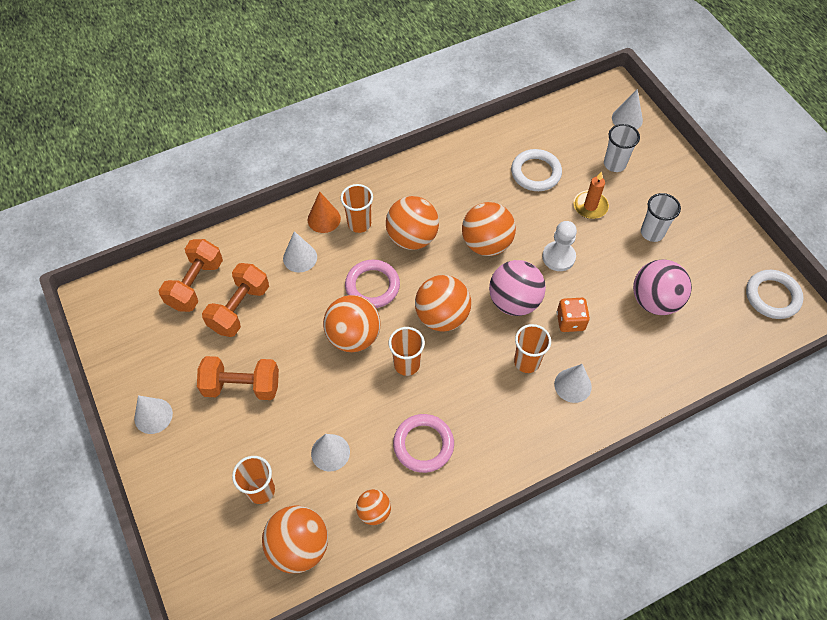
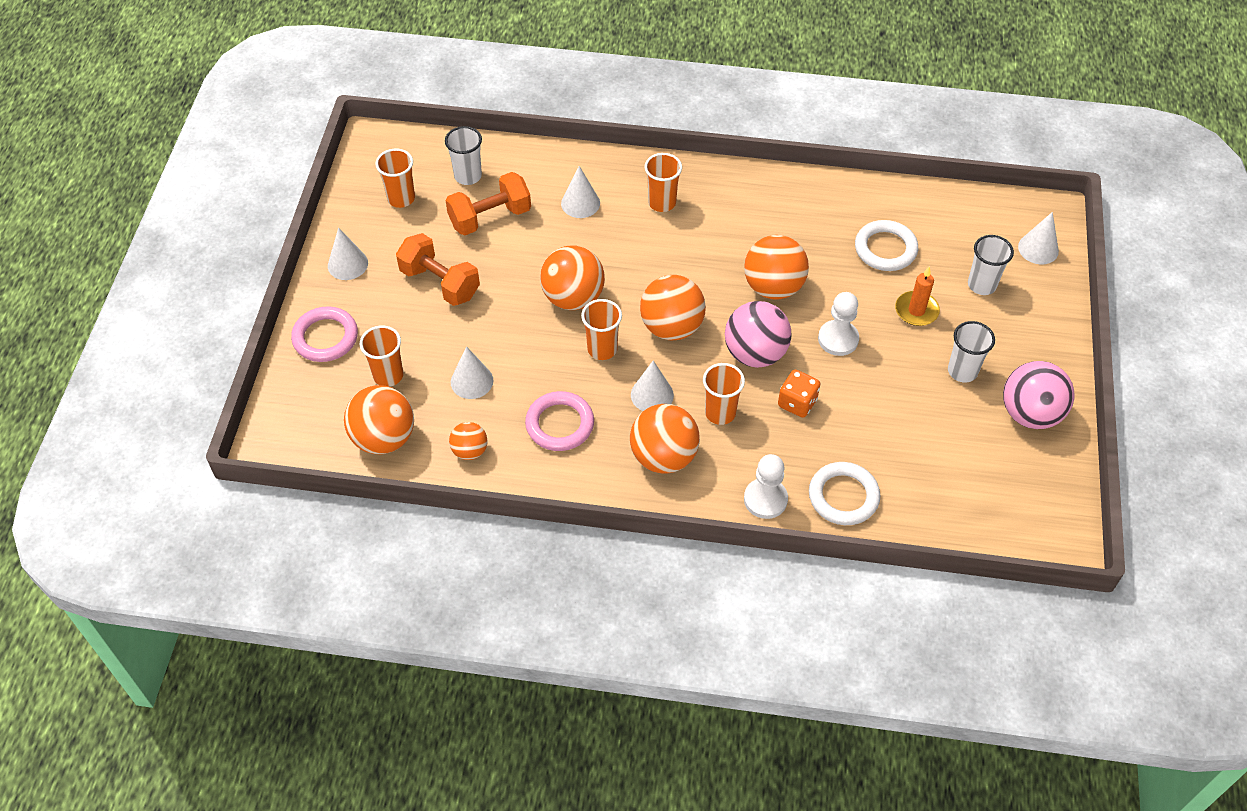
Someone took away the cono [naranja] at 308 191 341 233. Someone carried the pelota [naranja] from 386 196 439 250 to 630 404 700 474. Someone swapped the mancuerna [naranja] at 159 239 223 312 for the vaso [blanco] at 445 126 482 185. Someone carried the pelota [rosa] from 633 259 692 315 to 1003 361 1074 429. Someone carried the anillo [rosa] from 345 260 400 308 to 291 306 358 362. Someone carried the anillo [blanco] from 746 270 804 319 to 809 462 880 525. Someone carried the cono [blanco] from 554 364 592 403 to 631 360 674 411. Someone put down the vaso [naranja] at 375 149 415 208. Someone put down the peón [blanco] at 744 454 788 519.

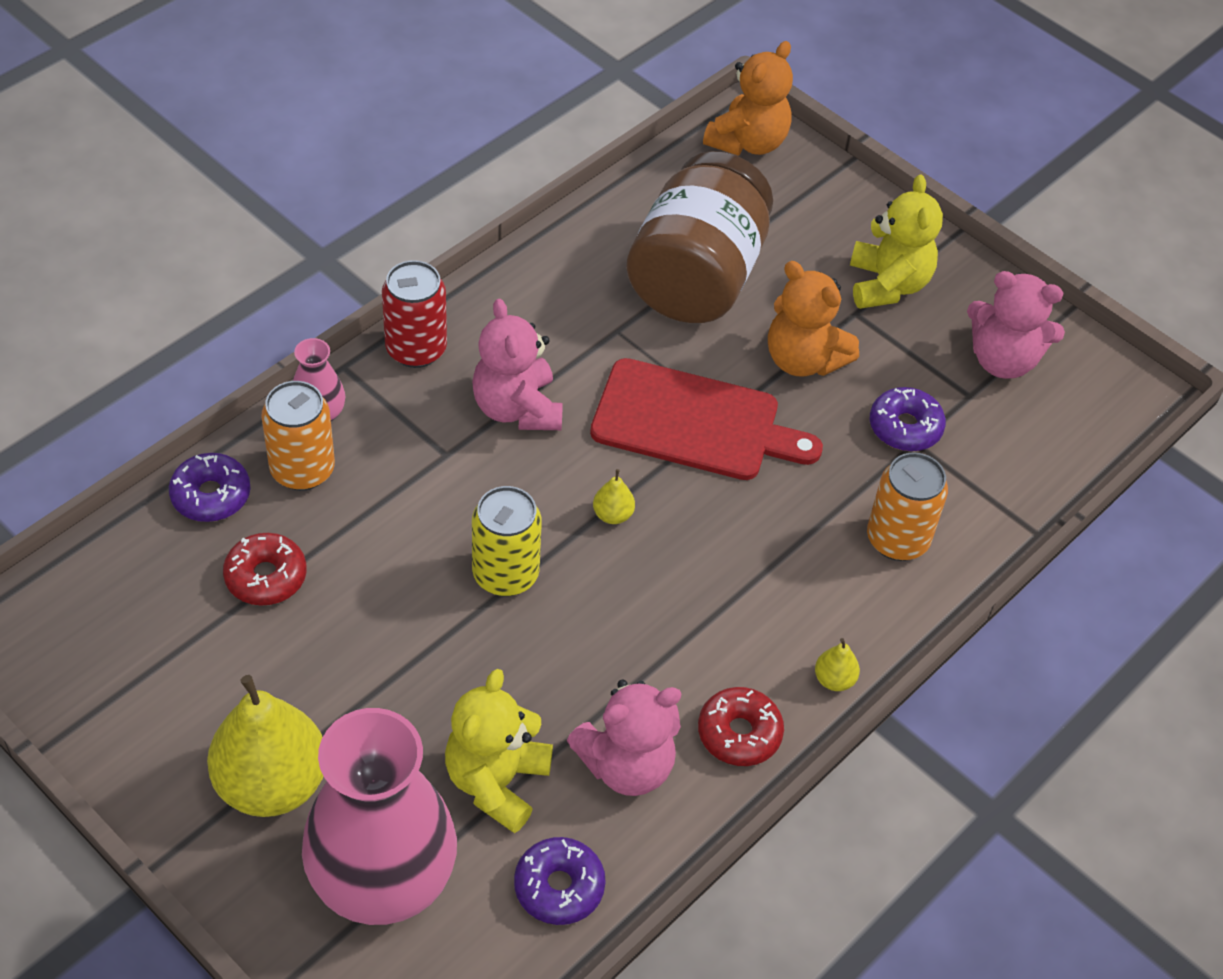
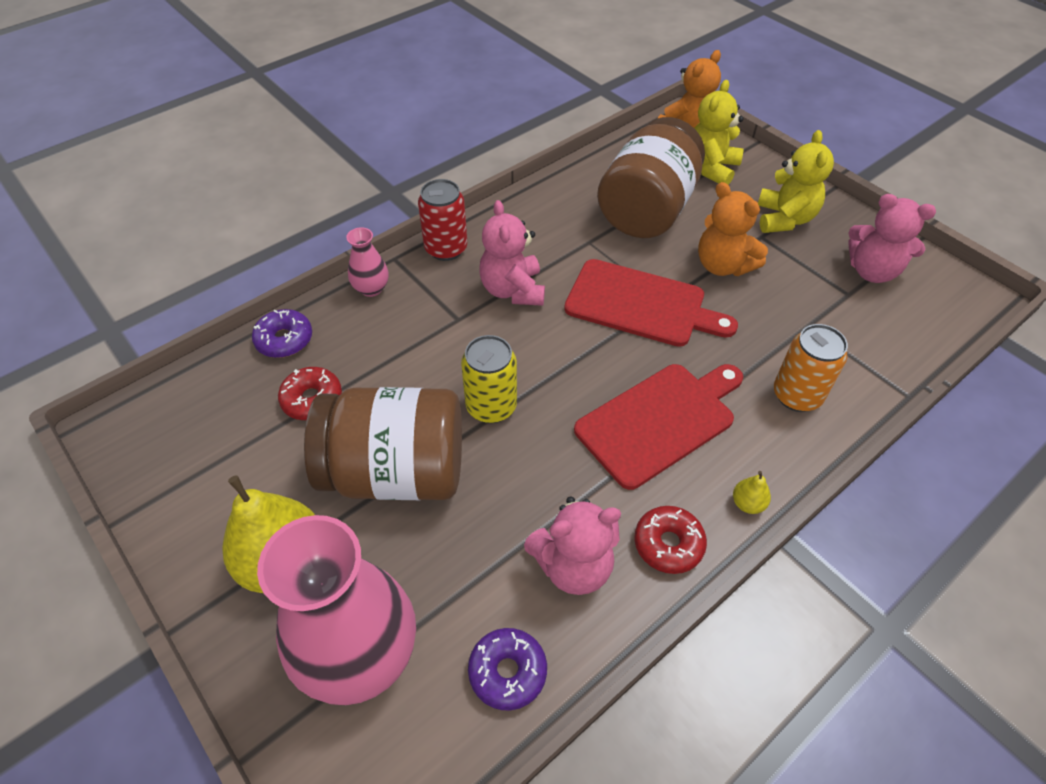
Someone took away the lata [naranja] at 262 381 335 491. Someone took away the rosquilla [morado] at 870 387 946 451. Someone took away the pera [amarillo] at 593 469 635 524. Someone carried the osito [amarillo] from 445 669 553 833 to 694 80 744 185. Someone put down the tabla de cortar [rojo] at 574 364 743 490. Someone put down the tarro [marrón] at 304 387 462 500.

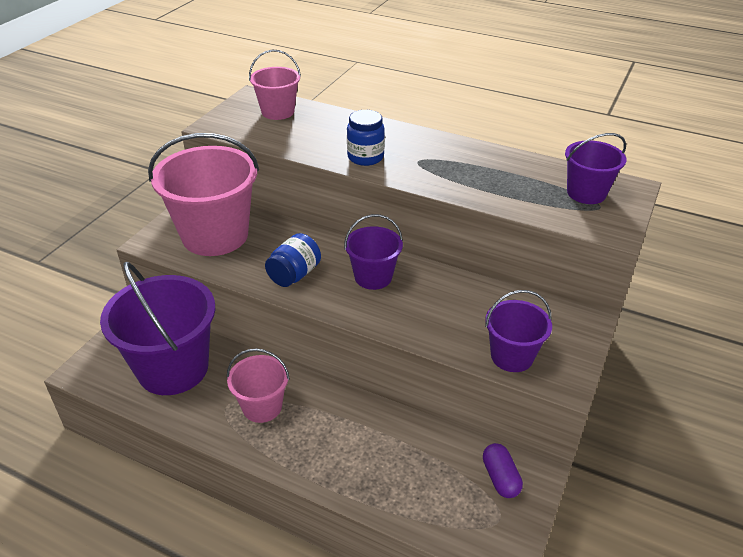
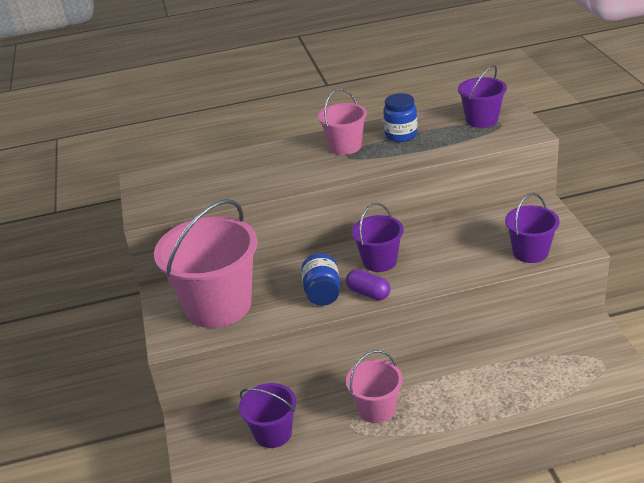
Someone carried the balde [rosa] from 249 50 301 120 to 318 88 367 155. Someone carried the tarro [azul] from 347 110 385 166 to 383 93 418 142. Someone scaled the balde [morado] at 100 262 216 395 by 0.54. Someone carried the cápsula [morado] from 483 443 523 498 to 346 269 391 300.

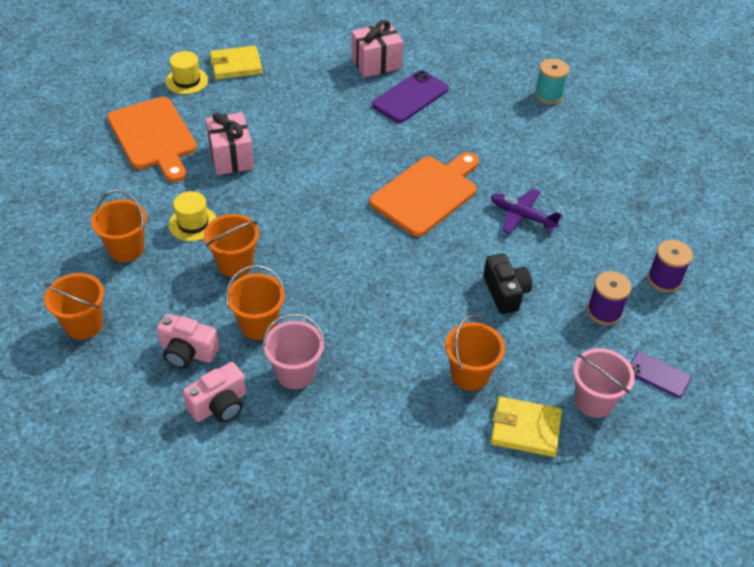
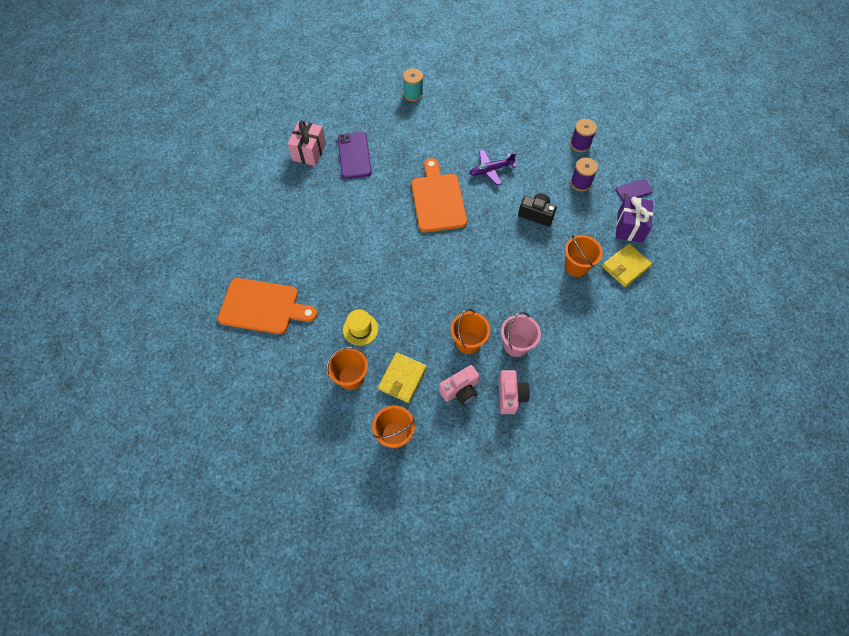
Someone carried the cartera [amarillo] from 210 46 262 80 to 378 352 427 403. Someone took away the sombrero [amarillo] at 166 51 208 94. Someone took away the regalo [rosa] at 206 112 254 175. Someone took away the balde [naranja] at 204 214 259 277. Someone swapped the balde [rosa] at 573 348 635 418 for the regalo [morado] at 616 196 653 243.

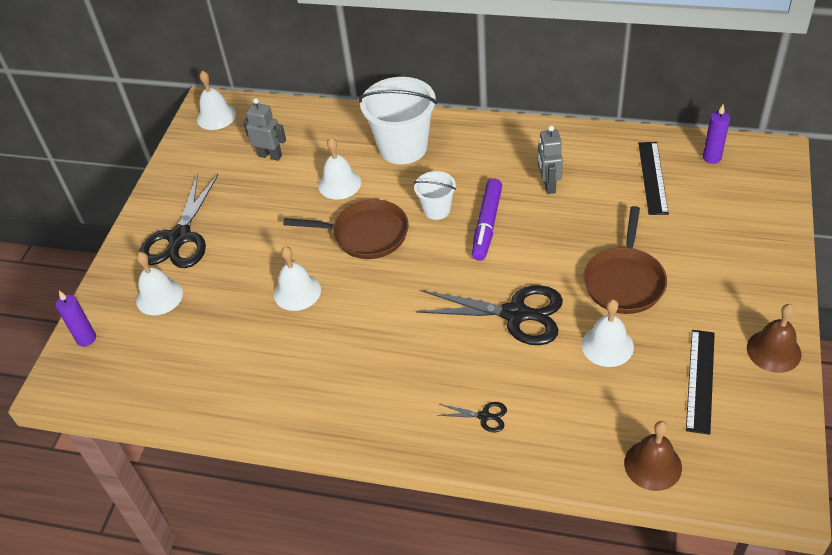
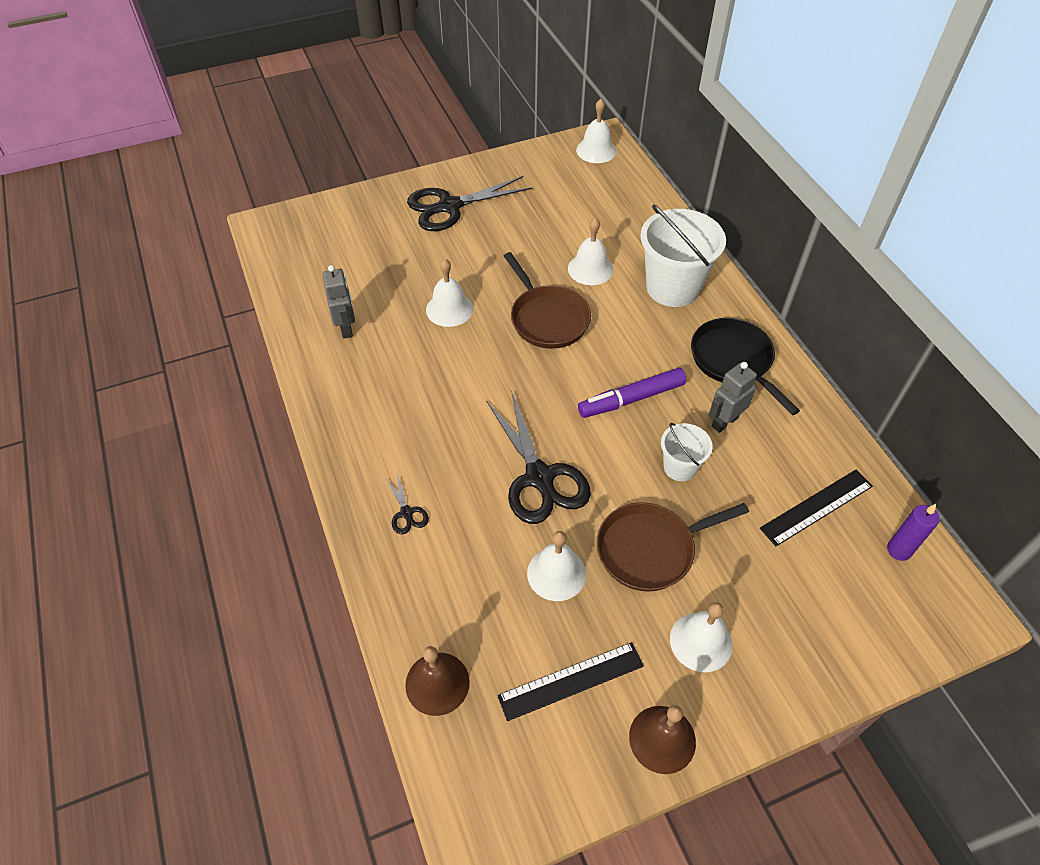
Someone carried the robot [gris] from 243 98 286 161 to 323 265 355 339. Someone carried the balde [blanco] from 414 171 456 220 to 661 423 713 481. Someone carried the campana [blanco] from 136 252 183 315 to 670 602 733 672. Someone took away the vela [morado] at 56 291 96 347. Someone put down the sartén [negro] at 691 318 800 415.

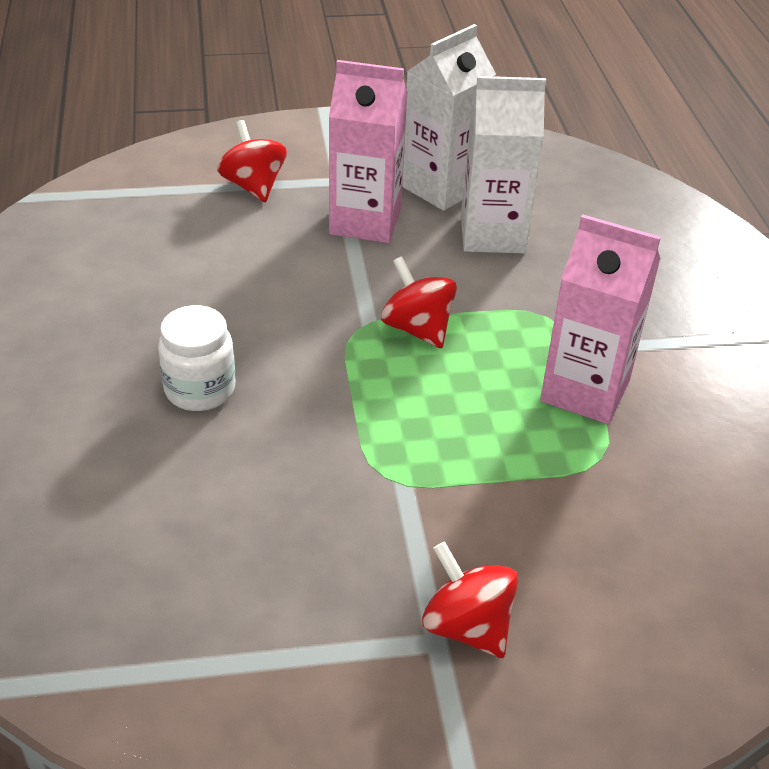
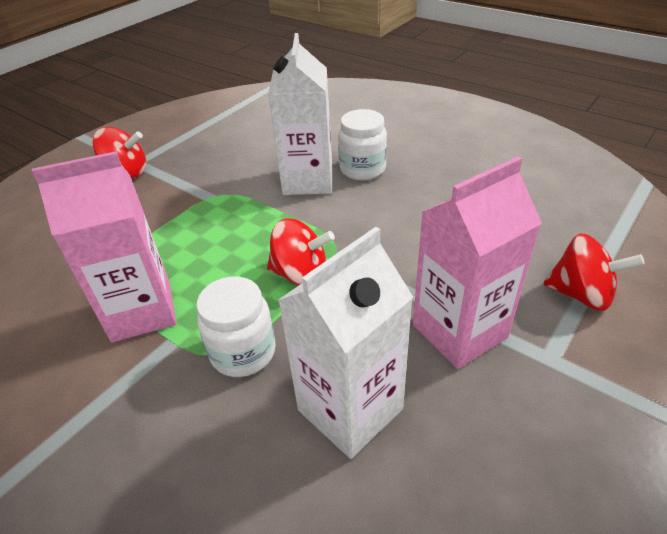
Someone carried the cartón de leche [blanco] from 402 24 496 211 to 268 33 332 195. Someone put down the tarro [blanco] at 197 277 276 377.

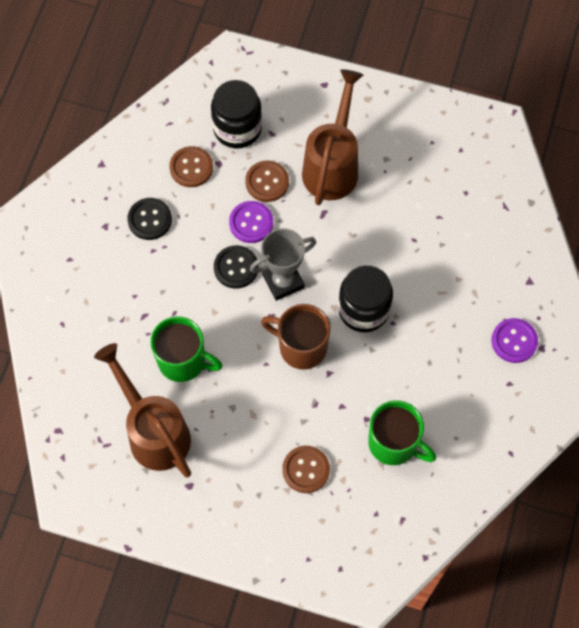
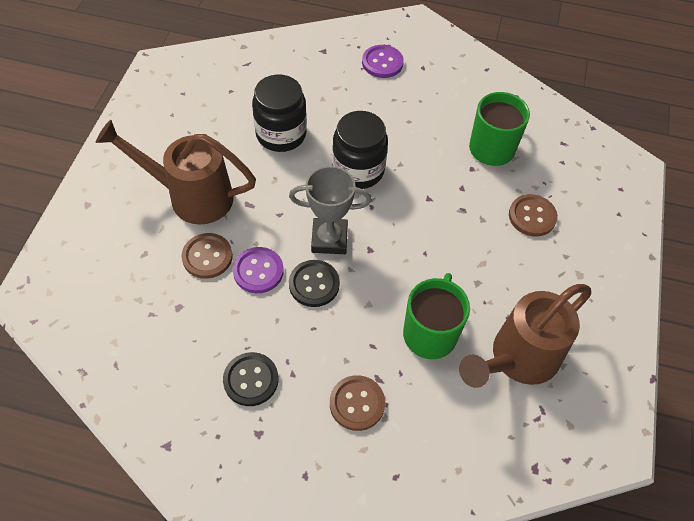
Someone carried the tarro [negro] from 211 80 262 148 to 252 75 307 152. Someone carried the botón [marrón] from 169 146 213 187 to 330 375 385 431. Someone rotated the trofeo [gris] at 250 228 316 301 by 60 degrees counterclockwise. Someone took away the taza [marrón] at 261 304 330 370.

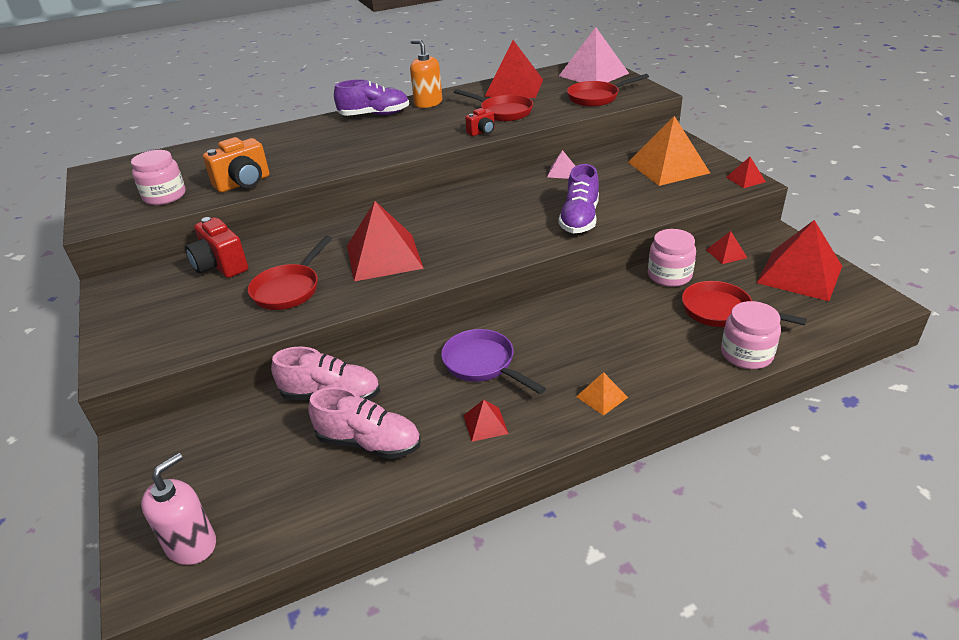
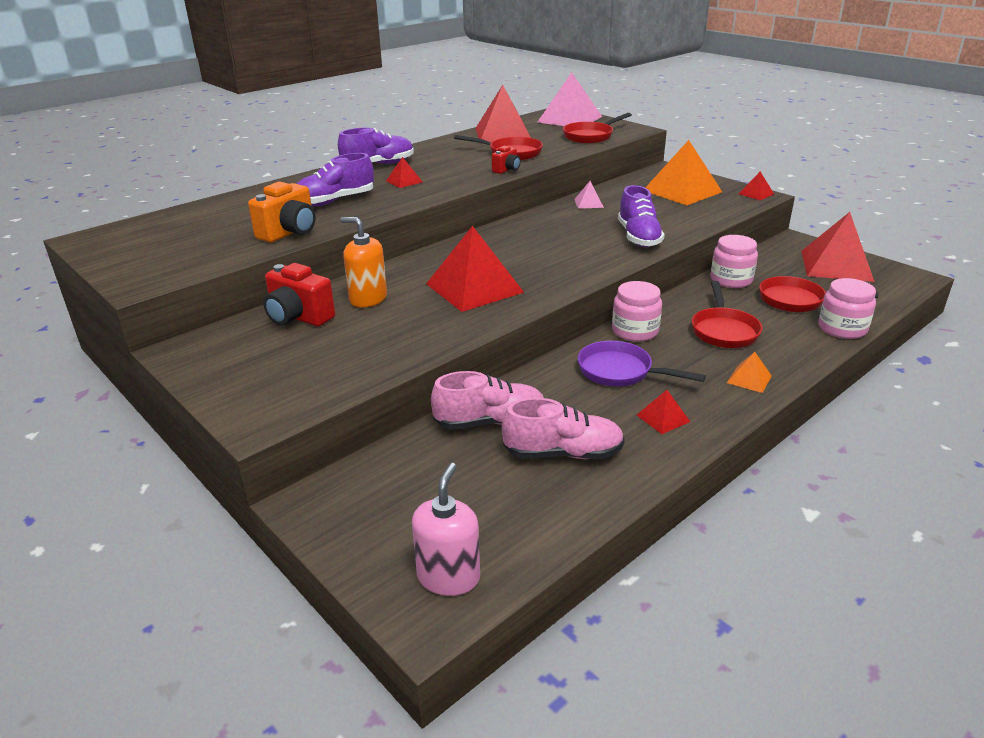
Someone carried the dispensador de jabón [naranja] from 410 40 442 108 to 340 217 387 307. Someone carried the tarro [rosa] from 131 150 186 205 to 612 281 662 342. Someone carried the pirámide [rojo] from 706 231 747 264 to 386 157 423 188. Someone carried the sartén [rojo] from 248 236 332 310 to 692 281 763 348. Someone put down the zapato [morado] at 297 153 374 206.

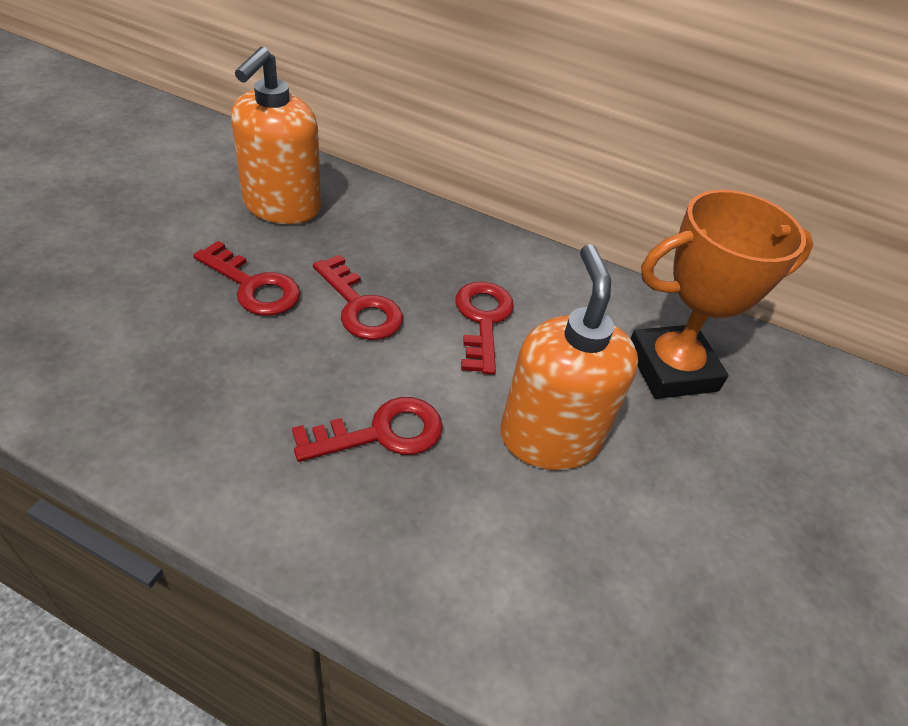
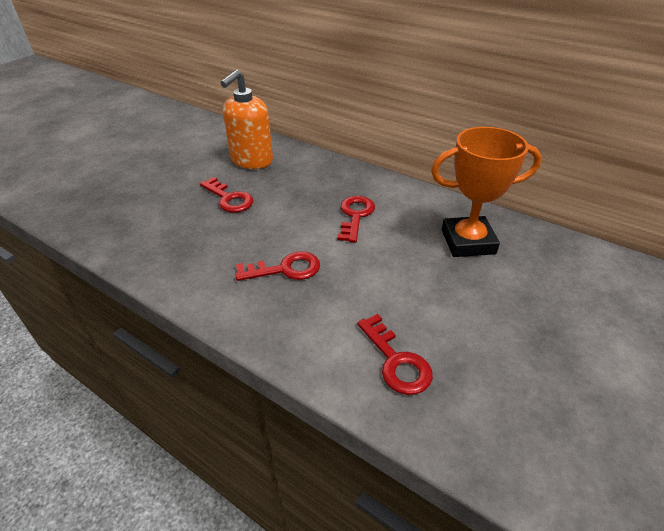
Someone took away the dispensador de jabón [naranja] at 500 244 638 470. Someone carried the llave [rojo] from 313 255 403 340 to 357 314 433 395.

